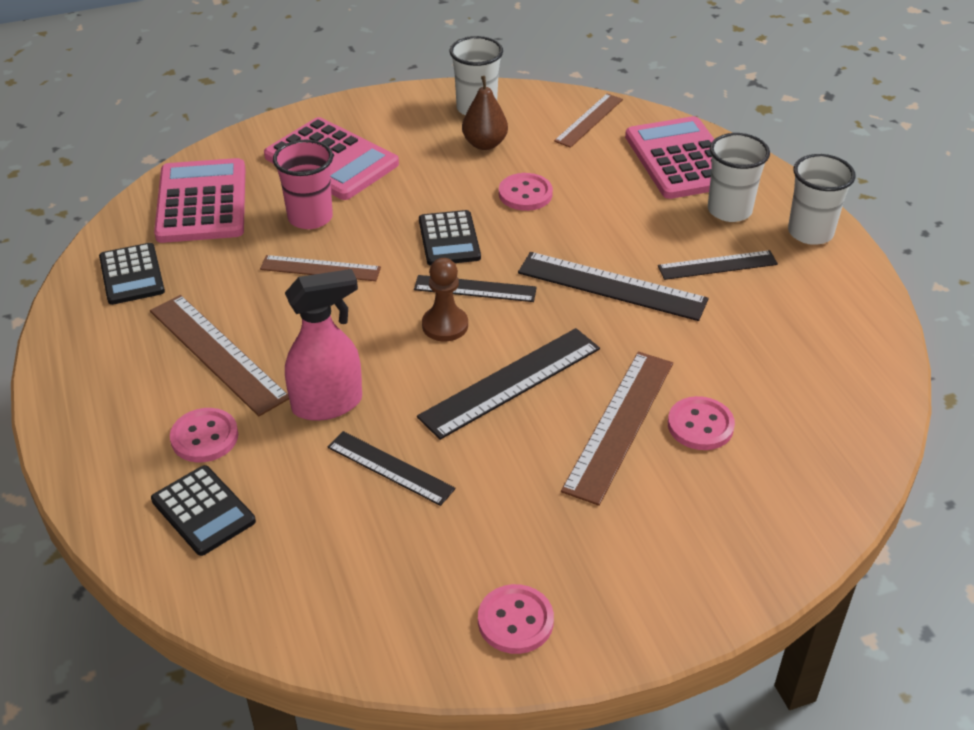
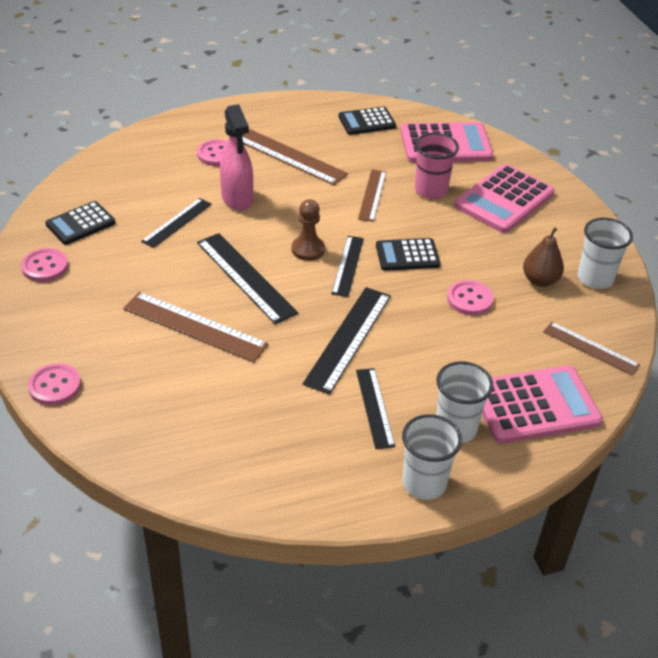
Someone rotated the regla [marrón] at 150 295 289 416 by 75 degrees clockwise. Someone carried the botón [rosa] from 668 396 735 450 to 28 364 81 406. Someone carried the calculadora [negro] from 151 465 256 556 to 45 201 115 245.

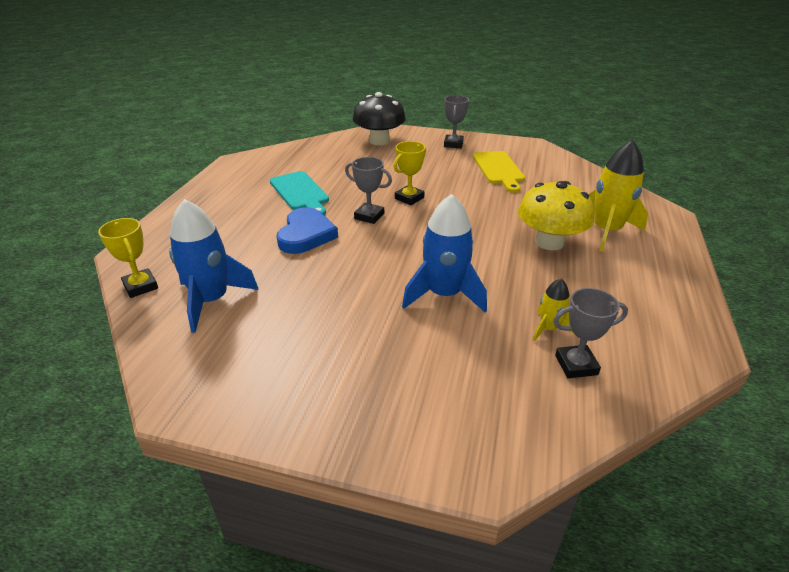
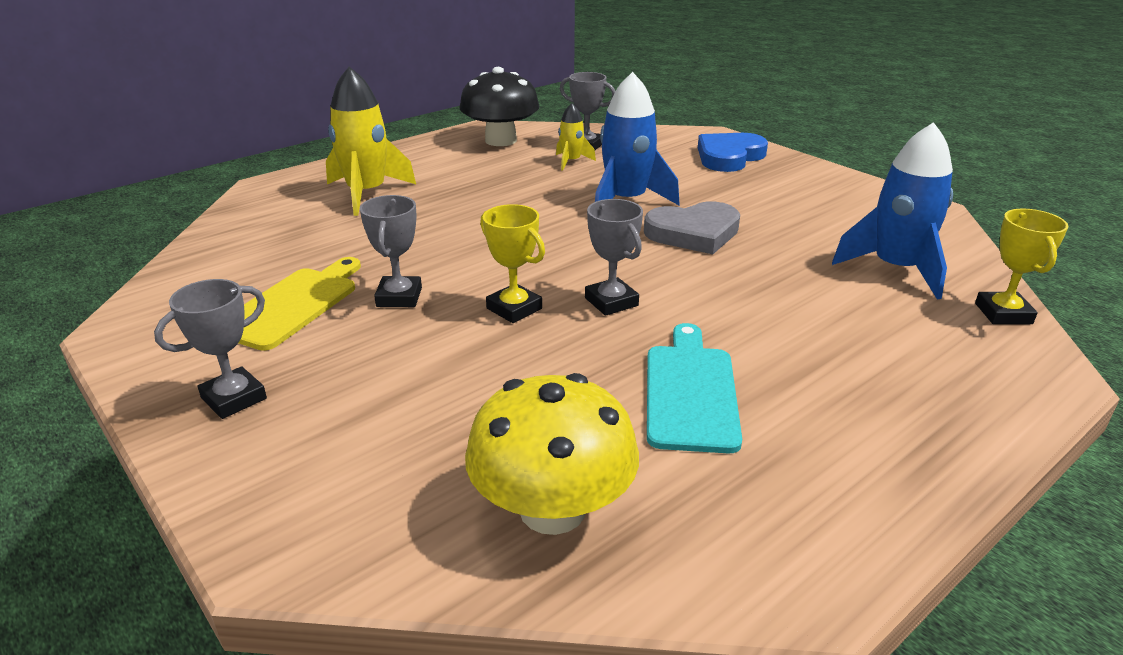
Someone carried the seta [negro] from 353 92 406 145 to 460 67 540 146. Someone rotated the trofeo [amarillo] at 394 141 426 205 by 60 degrees clockwise. Someone carried the seta [amarillo] from 518 181 594 250 to 465 373 639 535. Someone carried the corazón [azul] from 276 207 338 254 to 698 133 768 172. Someone put down the trofeo [gris] at 360 195 422 307. Someone put down the corazón [gris] at 644 202 740 254.

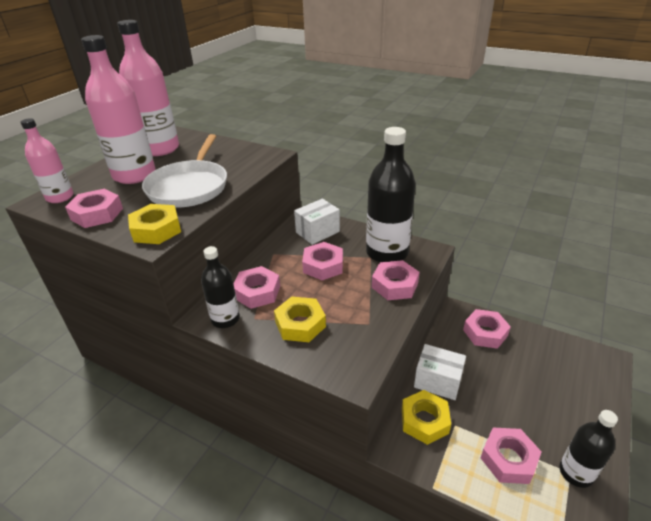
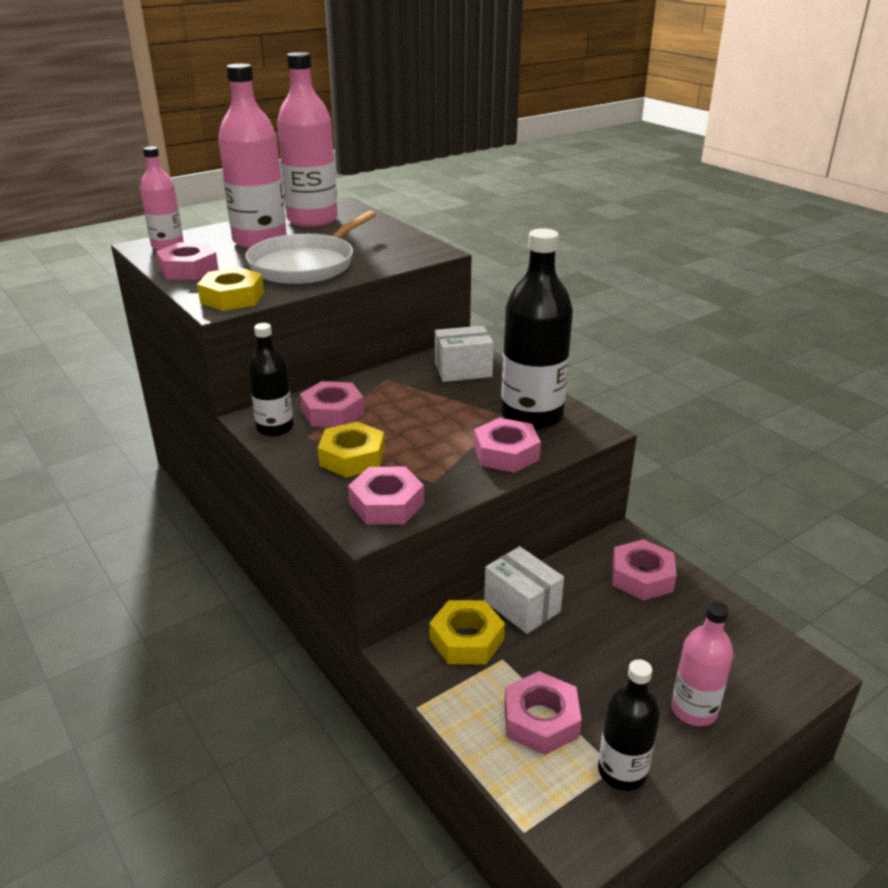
Someone carried the tuerca [rosa] from 302 242 343 280 to 348 467 424 525. Someone put down the botella [rosa] at 671 601 733 726.

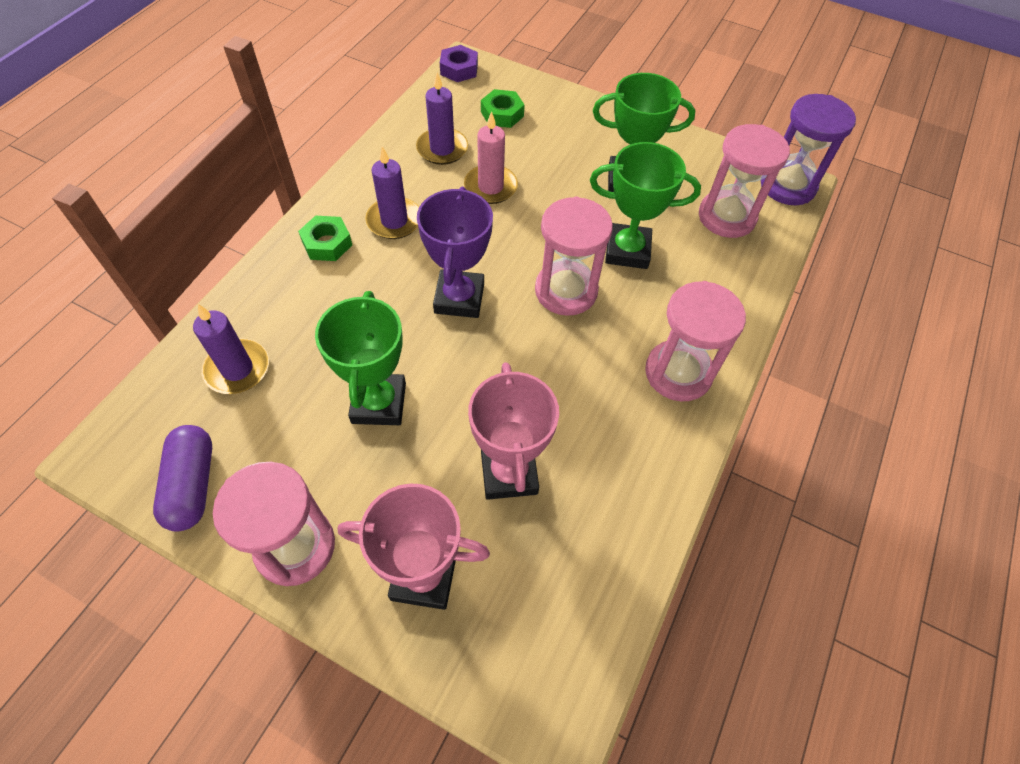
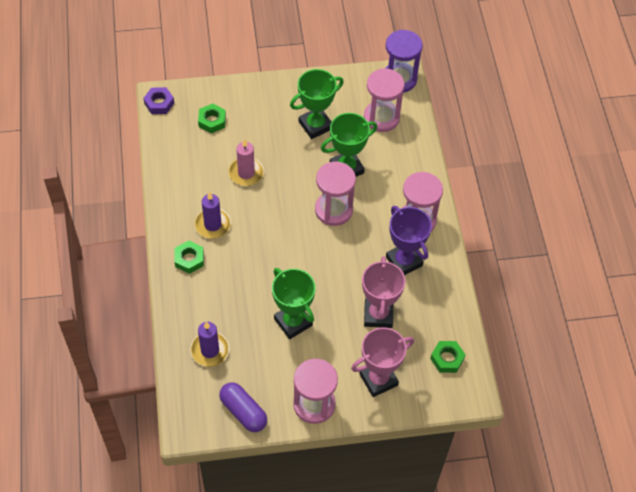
Someone took away the vela [morado] at 416 72 468 165. Someone carried the trofeo [morado] from 417 187 493 318 to 386 206 432 275. Someone rotated the trofeo [rosa] at 468 362 559 500 by 45 degrees clockwise. Someone put down the tuerca [verde] at 430 341 466 373.

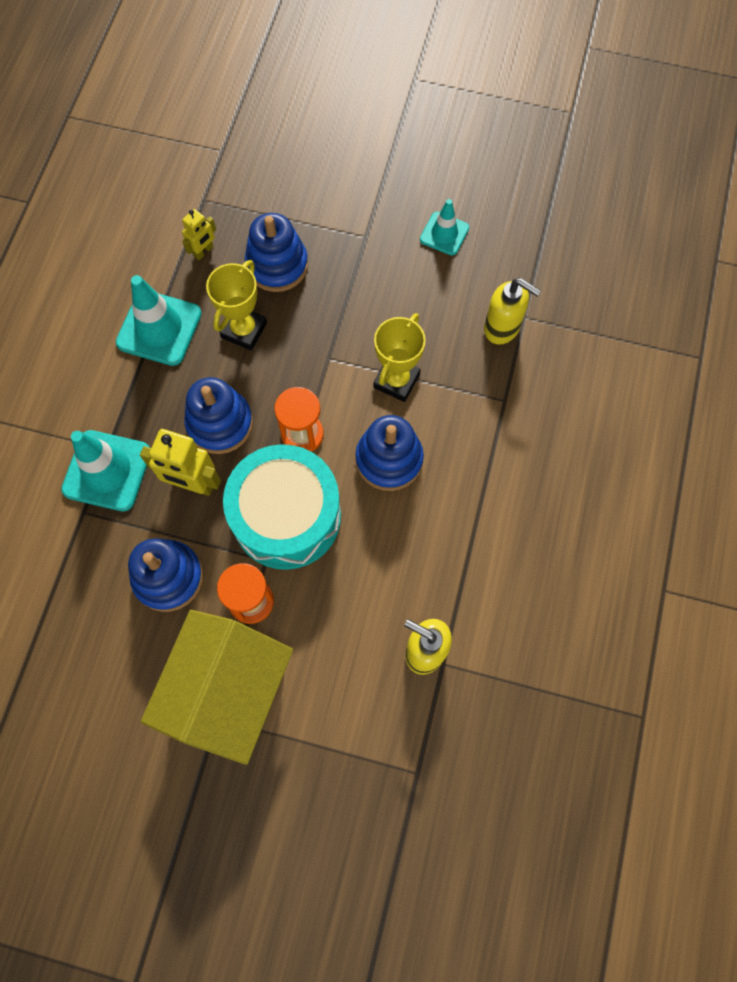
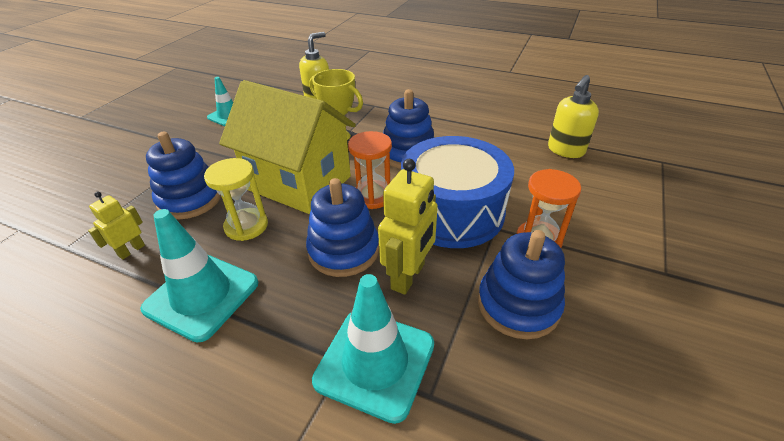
Someone rotated the robot [amarillo] at 182 209 216 260 by 105 degrees counterclockwise. Someone swapped the trofeo [amarillo] at 206 260 267 351 for the reloj de arena [amarillo] at 204 158 268 241. Someone repainted the tambor [turquesa] at 223 444 341 570, which became the tambor [azul] at 401 136 514 248. Someone carried the casa [amarillo] from 141 610 293 765 to 219 80 356 214.

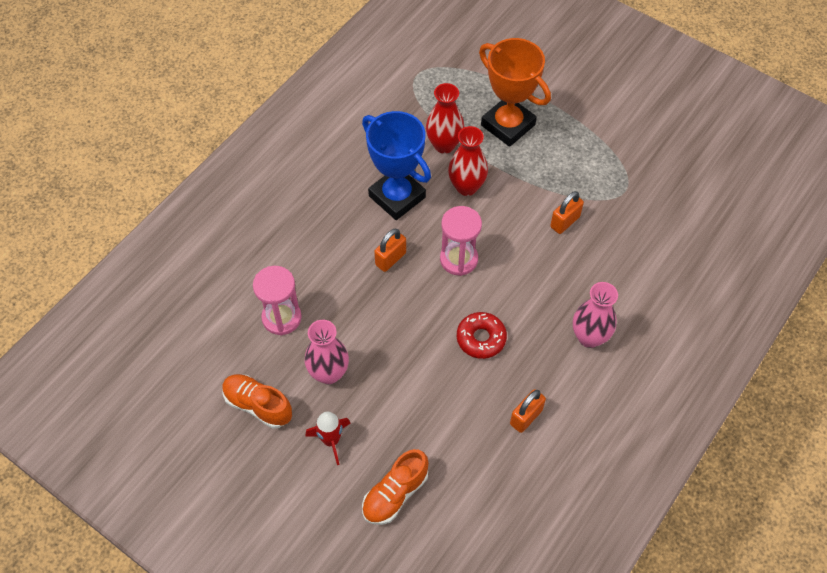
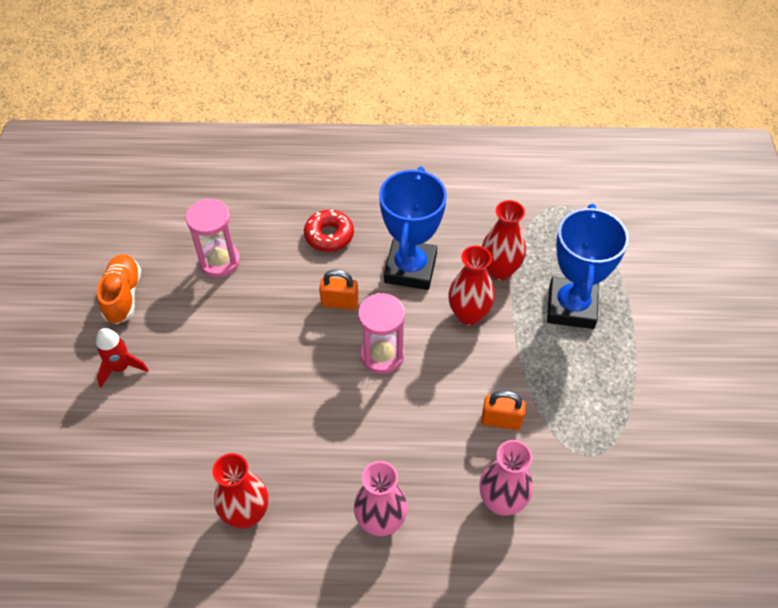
Someone repainted the trofeo [naranja] at 479 38 551 147, which became the trofeo [azul] at 547 204 629 329. Someone carried the rosquilla [rojo] from 457 312 507 359 to 304 210 354 252. Someone carried the florero [rosa] from 305 320 349 384 to 479 440 533 516. Someone swapped the candado [naranja] at 510 389 546 433 for the florero [rojo] at 212 453 268 529. Someone took away the zapato [naranja] at 362 449 429 525.

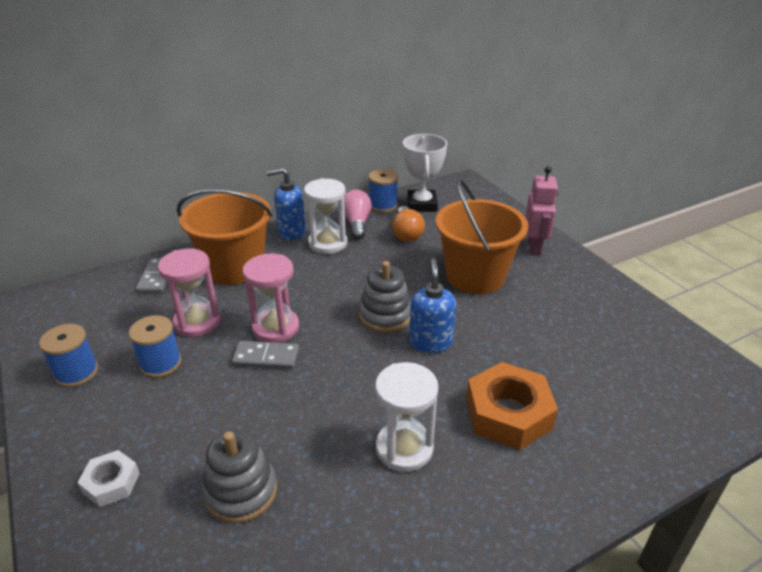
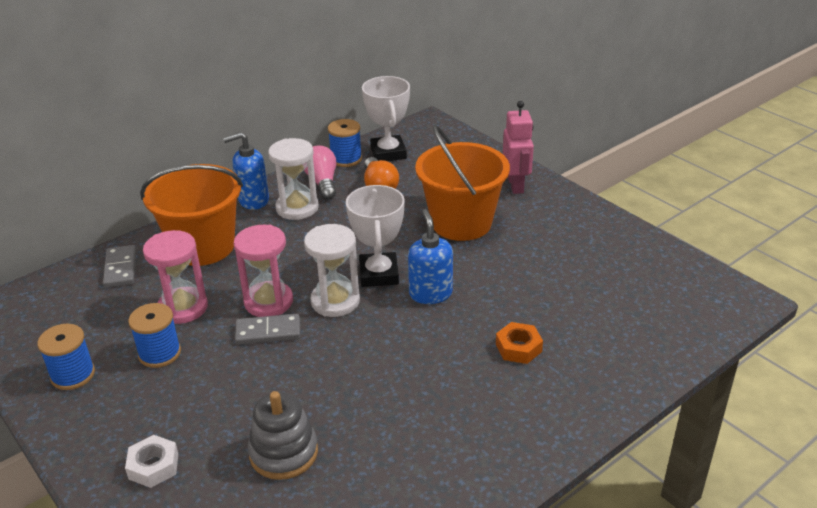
Someone swapped the juguete apilable [gris] at 359 261 411 333 for the trofeo [blanco] at 346 185 405 287. Someone carried the reloj de arena [blanco] from 375 362 438 472 to 304 224 360 317. Someone scaled the tuerca [naranja] at 466 362 558 450 by 0.55.

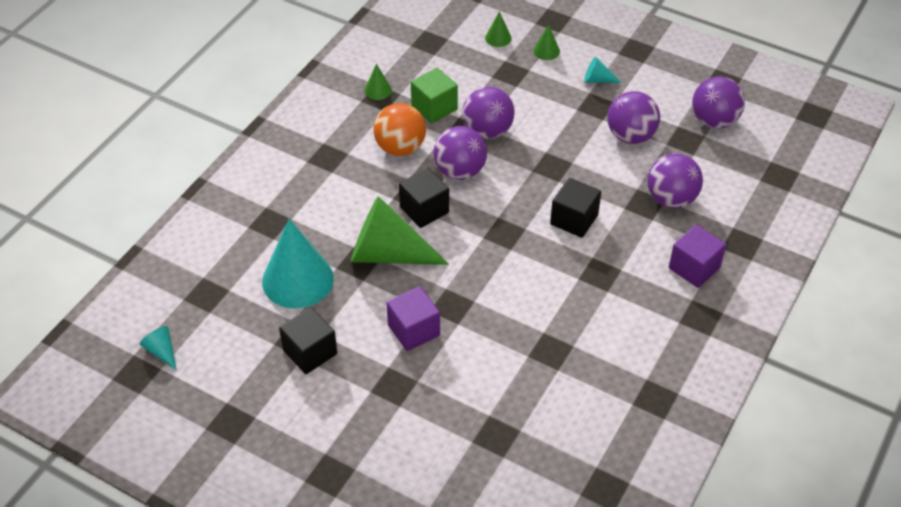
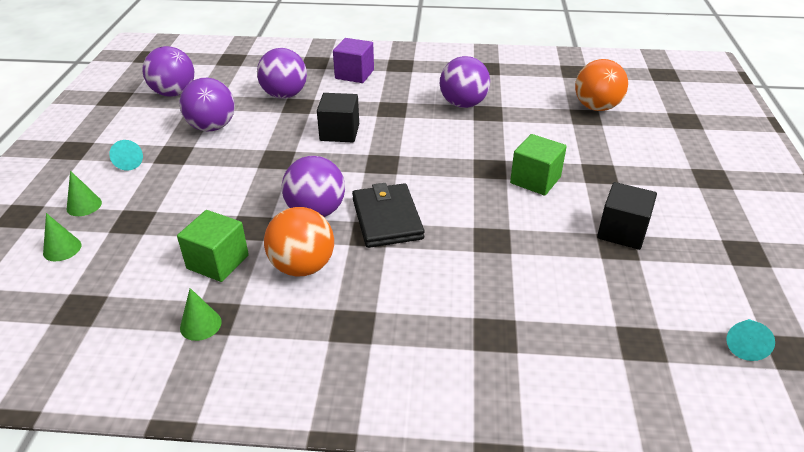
Someone carried the pelota [morado] from 462 86 515 139 to 440 56 490 108. Someone swapped the cubo [negro] at 399 168 449 228 for the cartera [negro] at 352 183 425 248. Someone took away the cono [verde] at 351 196 449 265. Someone took away the cono [turquesa] at 262 219 334 309. Someone repainted the cubo [morado] at 386 286 440 351, which became the cubo [verde] at 510 134 567 195. Someone put down the pelota [naranja] at 575 59 628 111.

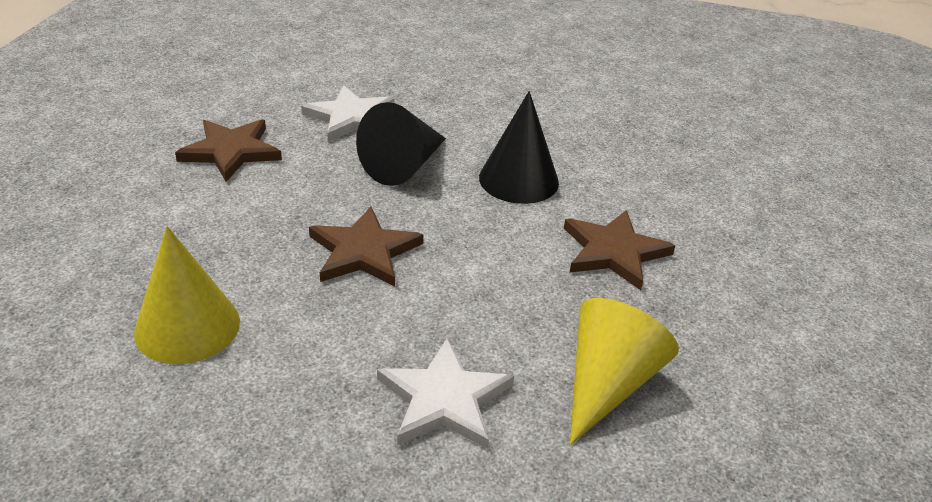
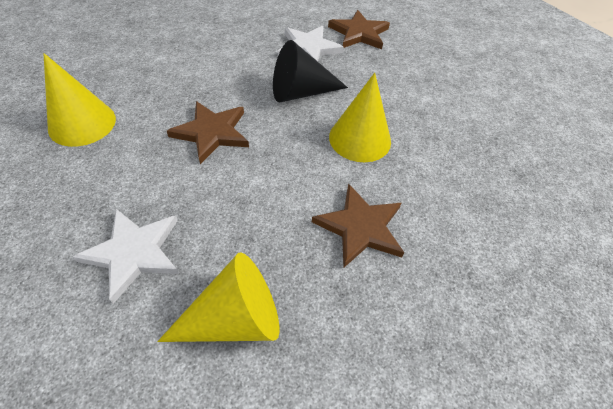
Someone repainted the cono [negro] at 479 91 559 204, which became the cono [amarillo] at 329 73 391 162. Someone carried the estrella [marrón] from 175 119 282 182 to 328 10 390 49.

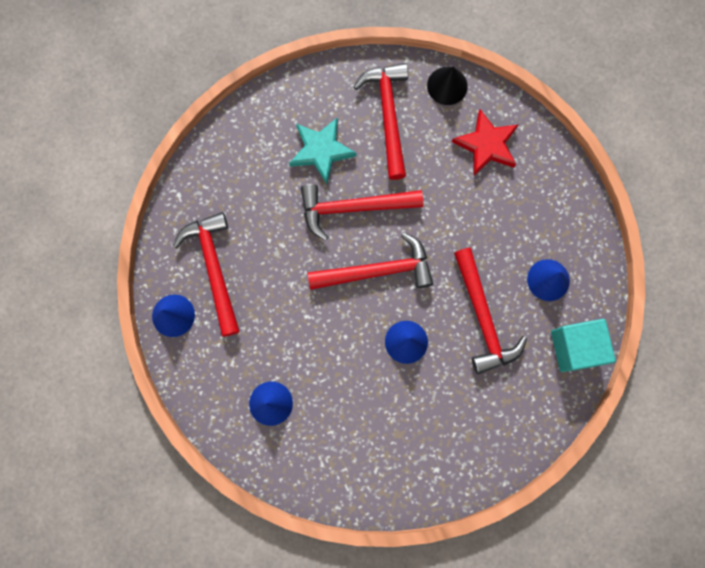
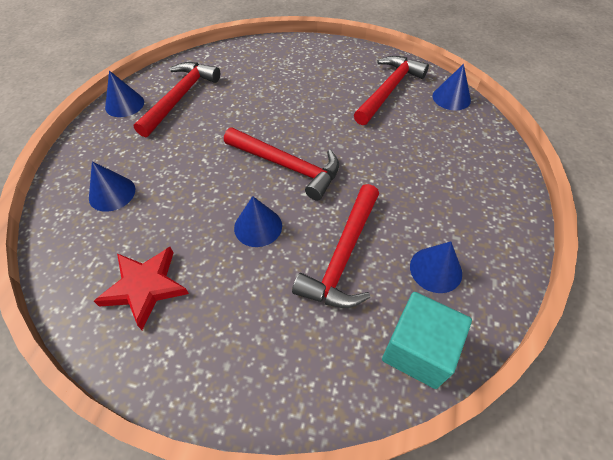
Someone repainted the cono [negro] at 427 67 468 105, which became the cono [azul] at 433 64 471 110. Someone carried the estrella [rojo] from 452 109 518 176 to 94 247 189 330. Someone took away the estrella [turquesa] at 289 117 357 184. Someone took away the martillo [rojo] at 301 184 423 241.

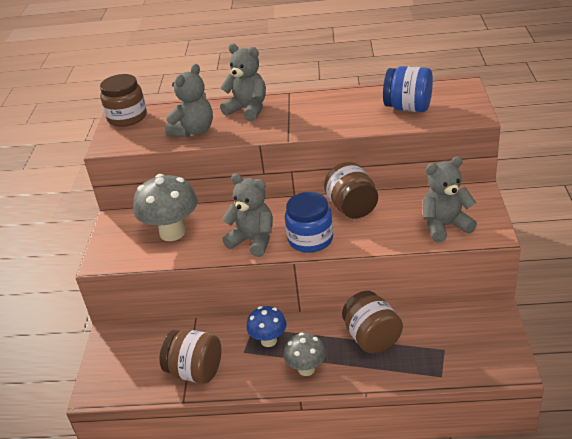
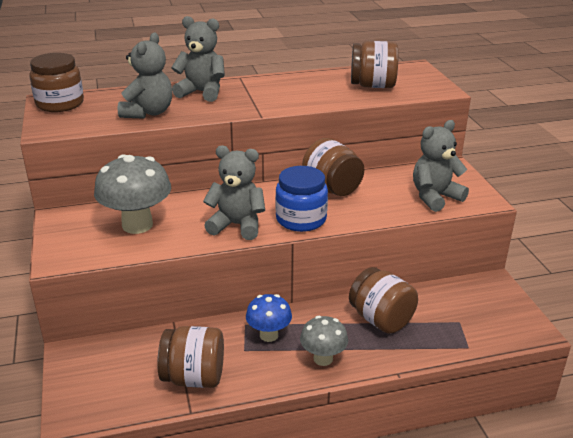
Someone repainted the tarro [azul] at 383 66 433 112, which became the tarro [marrón] at 351 41 399 88.

